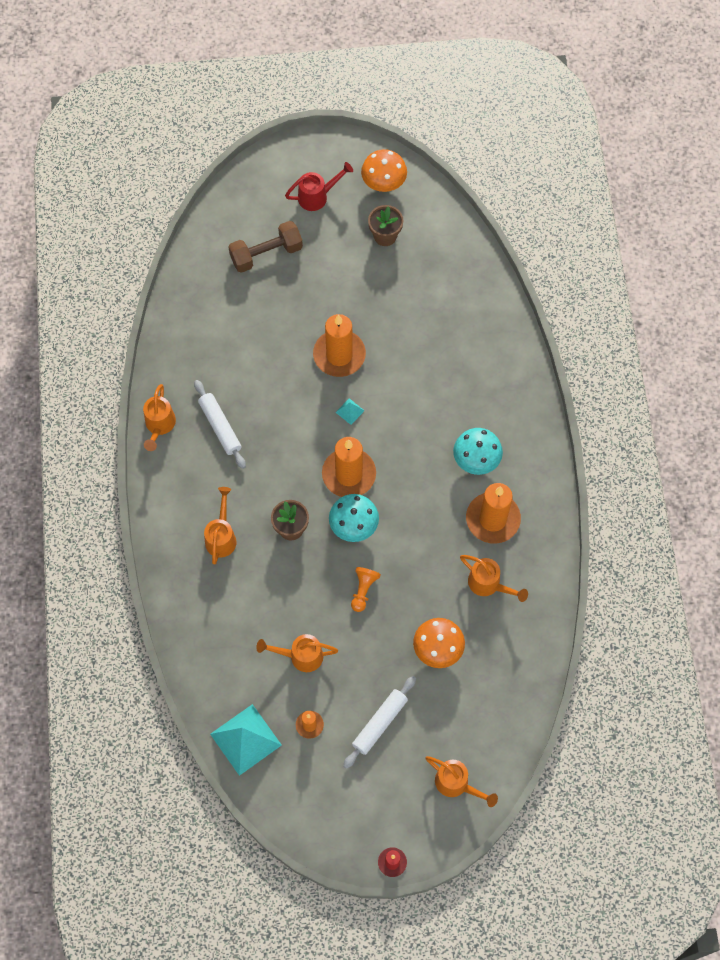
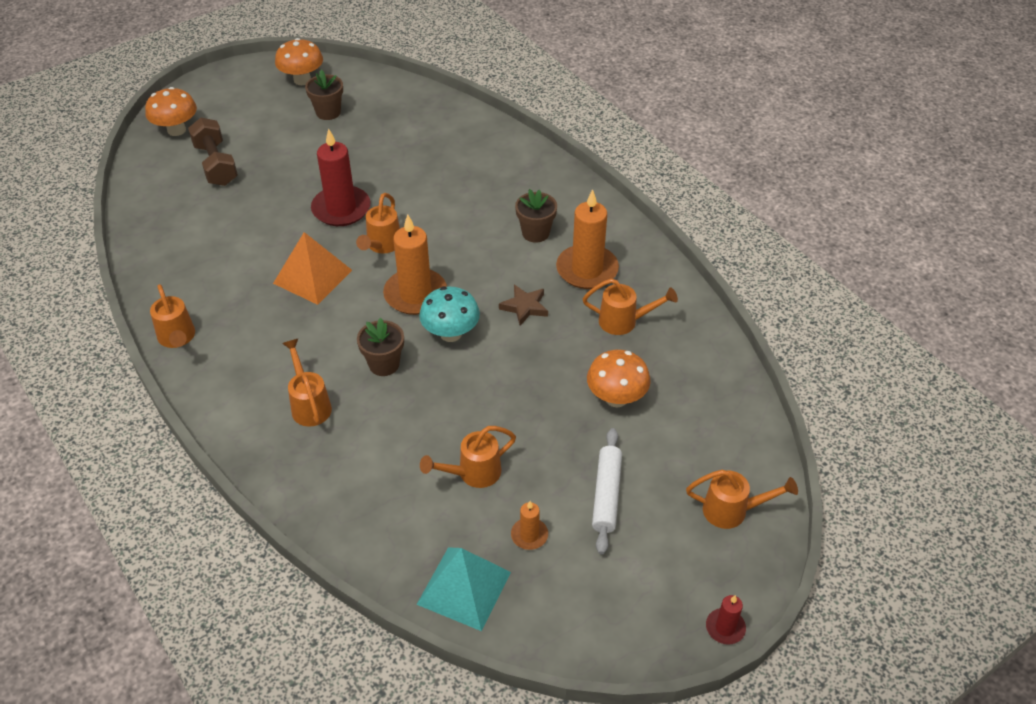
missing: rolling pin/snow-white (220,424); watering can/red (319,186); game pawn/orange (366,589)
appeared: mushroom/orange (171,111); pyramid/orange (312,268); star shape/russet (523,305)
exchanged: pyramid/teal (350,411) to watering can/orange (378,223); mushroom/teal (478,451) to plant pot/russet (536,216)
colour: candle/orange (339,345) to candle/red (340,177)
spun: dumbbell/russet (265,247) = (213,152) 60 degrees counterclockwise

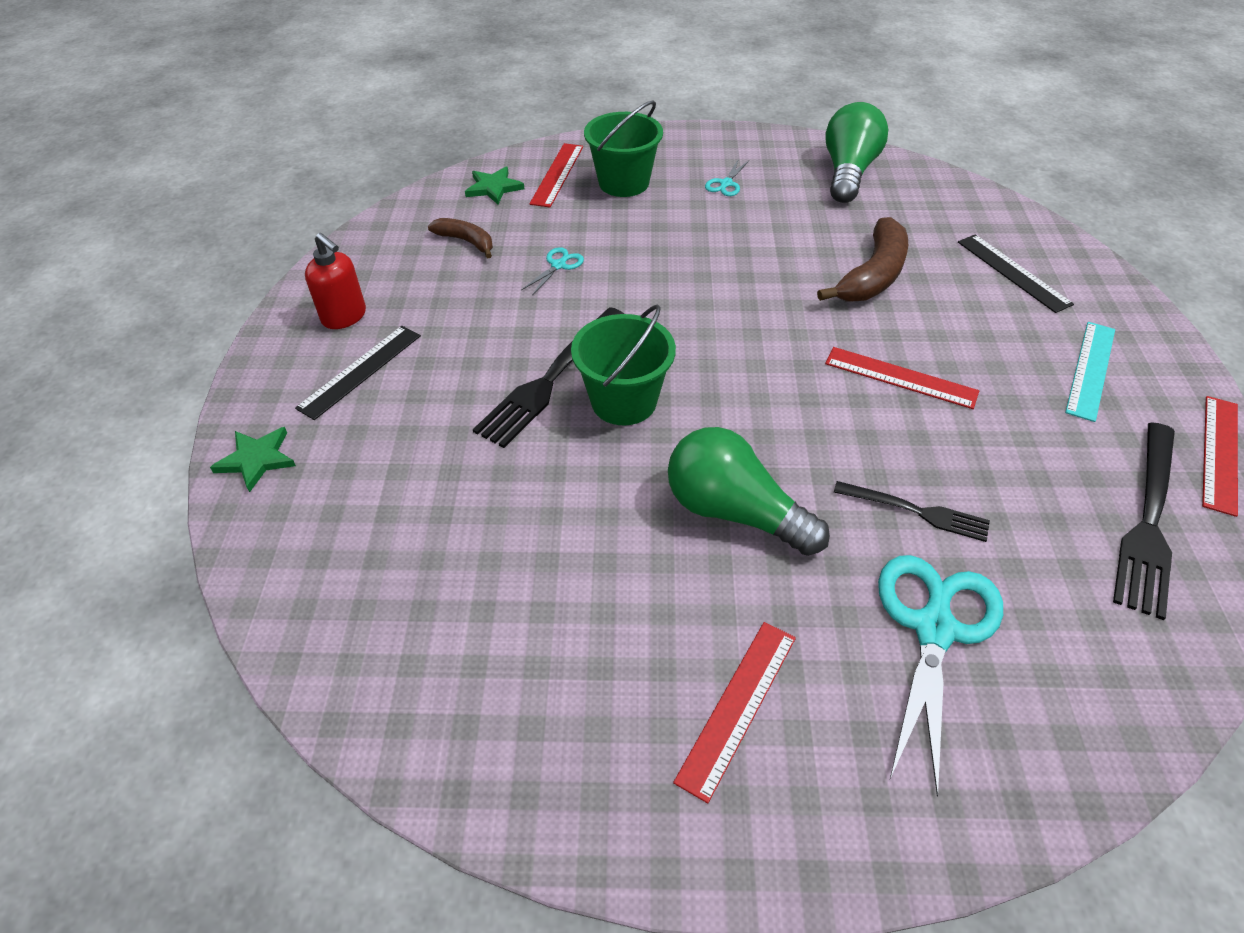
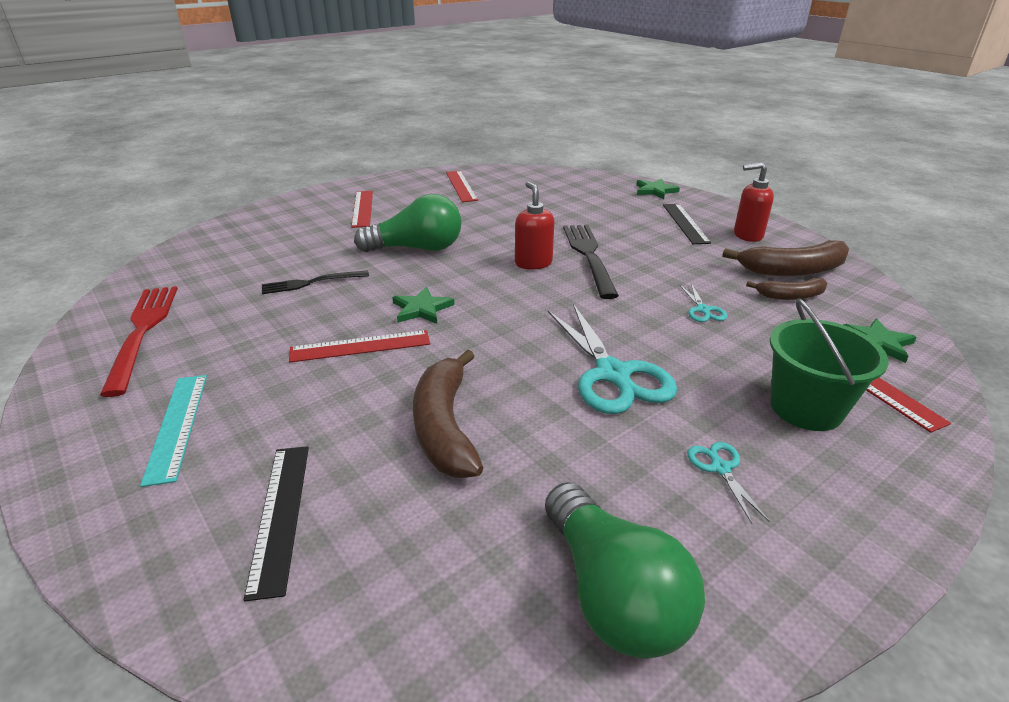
appeared: star shape/emerald (423,305); toy banana/russet (785,258)
relocated: ruler/red (1220,456) to (462,186); shears/teal (940,675) to (612,359)
exchanged: bucket/emerald (623,364) to soap dispenser/red (534,225)
colour: table fork/jet-black (1144,521) to table fork/red (139,341)
spun: ruler/jet-black (1016,273) = (276,523) 60 degrees clockwise

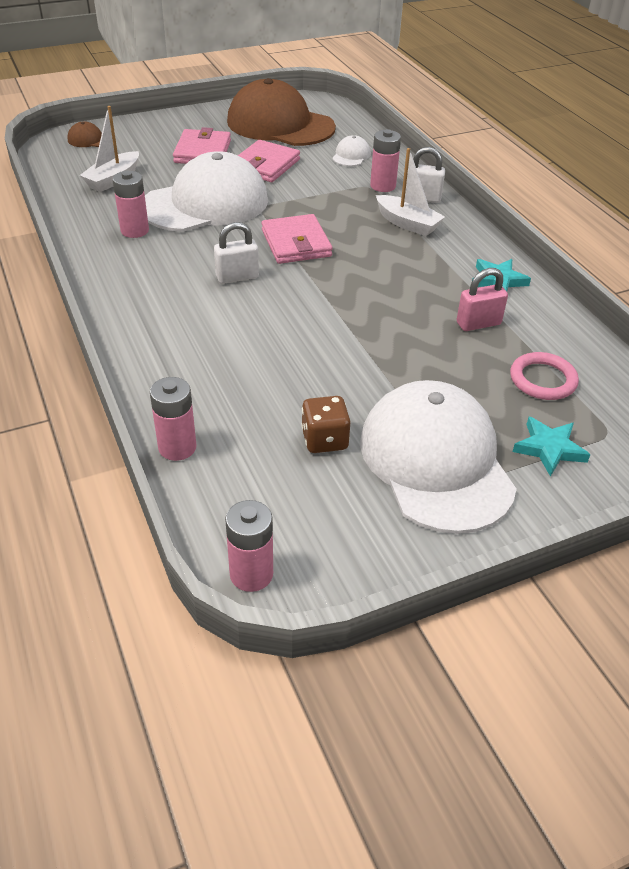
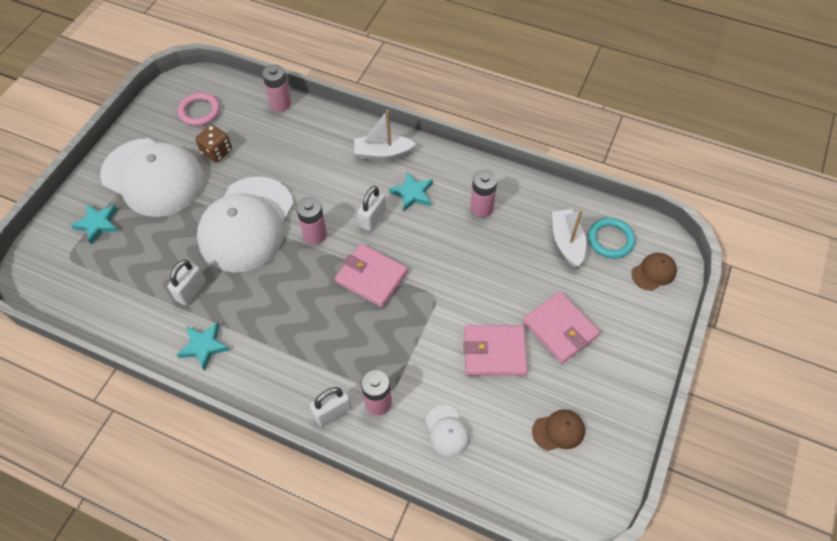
appeared: star shape/teal (411,192); torus/teal (611,238)
relocated: torus/rosy (544,376) to (199,109); cap/snow-white (206,191) to (245,224); battery/rosy (249,546) to (311,220); toy boat/snow-white (410,192) to (385,135)
colour: lock/rosy (482,299) to lock/snow-white (187,282)
spun: card wallet/rosy (269,161) = (495,350) 75 degrees counterclockwise
size: cap/russet (281,112) = (558,430) x0.40

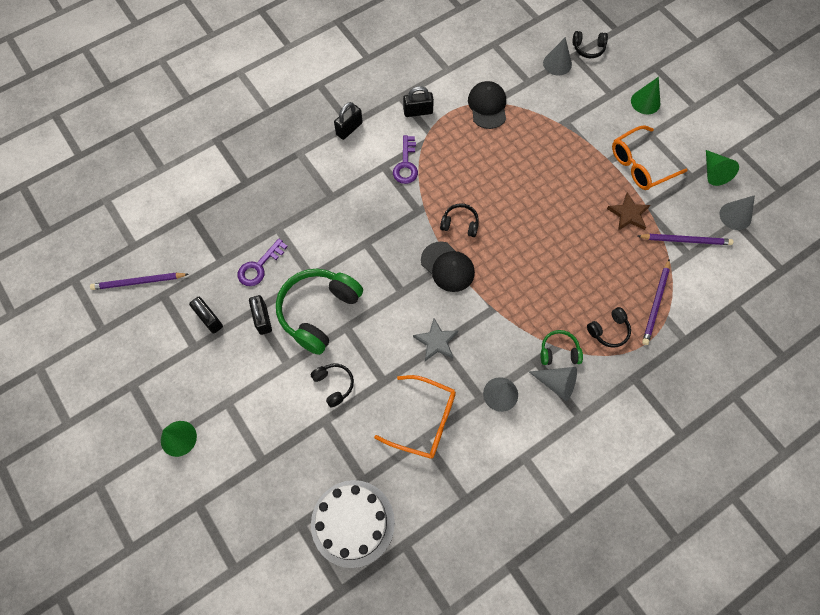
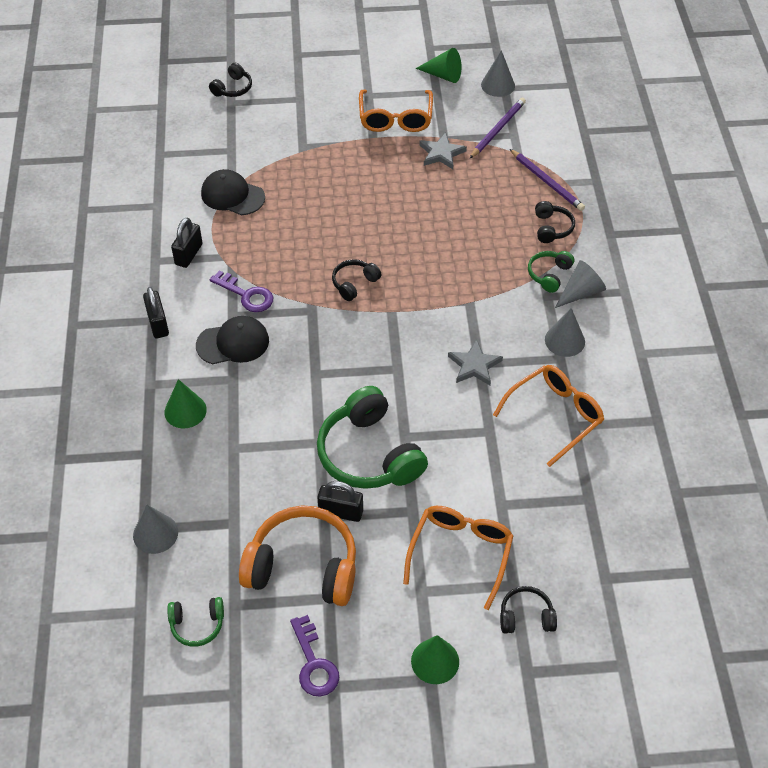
missing: gateau/snow-white (353,524)
appeared: eyeglasses/orange (458,558)
relocated: cone shape/grey (557,56) to (155,529); cone shape/emerald (645,95) to (185,403); cap/jet-black (448,266) to (232,340); key/purple (263,262) to (314,656); over-ear headphones/jet-black (332,385) to (528,610)
exchanged: wooden pencil/purple (139,281) to over-ear headphones/emerald (195,622); lock/jet-black (206,315) to over-ear headphones/orange (297,556)
colour: star shape/russet (628,211) to star shape/grey (443,150)

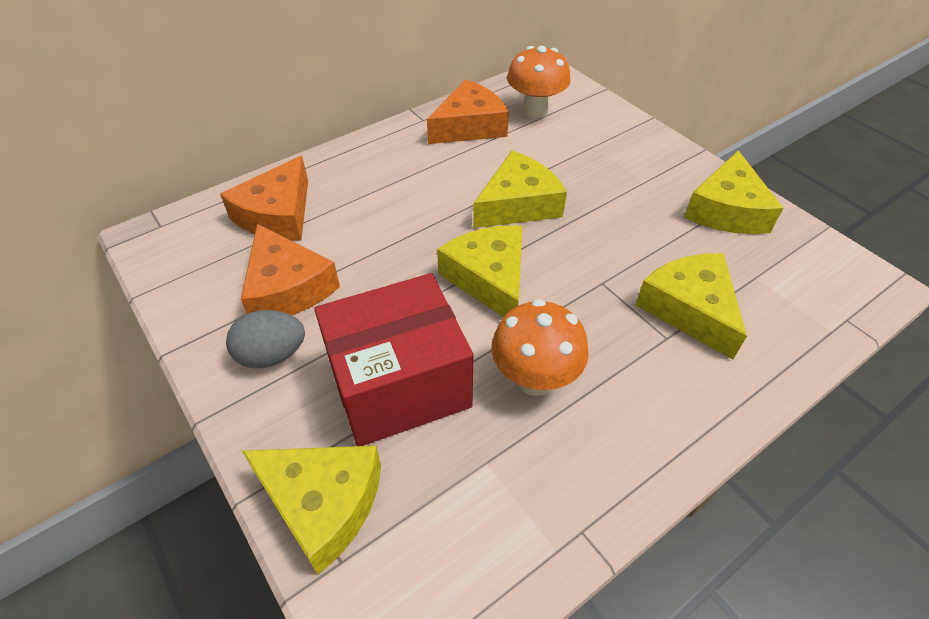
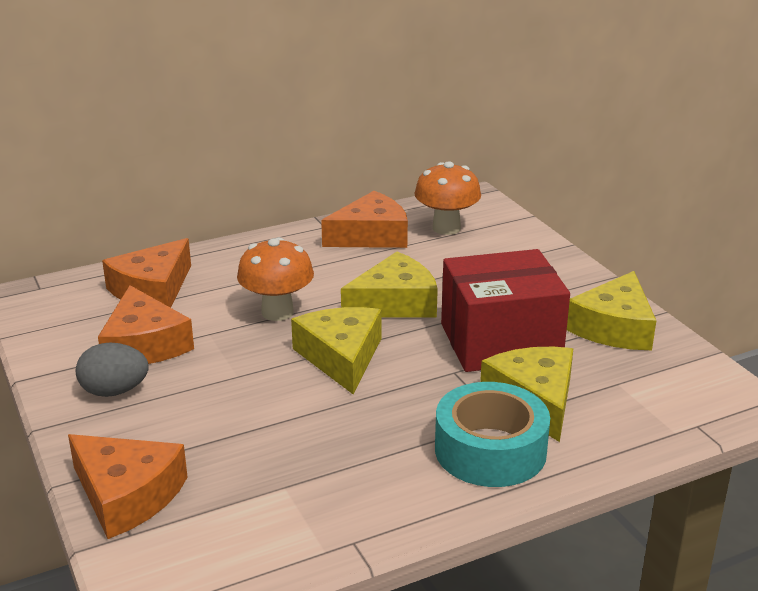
appeared: roll of tape/teal (492,434)
relocated: mushroom/orange (540,347) to (275,279); package/red (393,359) to (505,310)
colour: piece of cheese/bright yellow (311,510) to piece of cheese/orange (128,486)

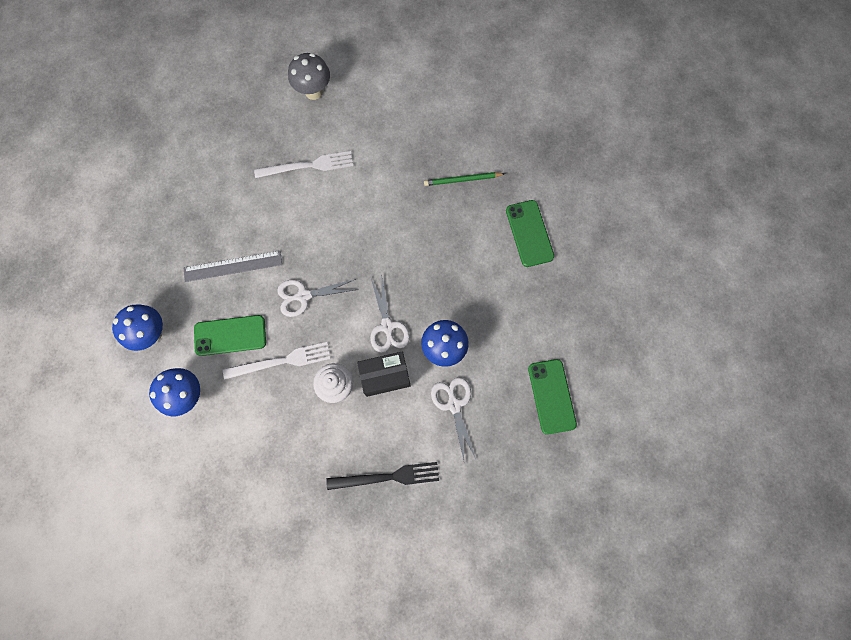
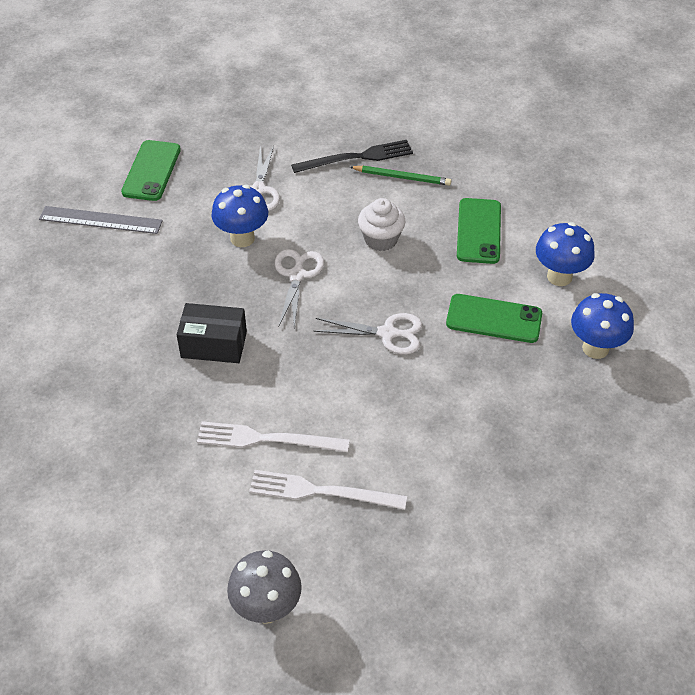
relocated: ruler/grey (233,266) to (101,220); package/jet-black (384,374) to (212,333); table fork/snow-white (277,360) to (273,436); wooden pencil/emerald (464,179) to (400,176); mobile phone/emerald (530,233) to (479,231)
spun: table fork/jet-black (382,476) = (352,156) 150 degrees clockwise

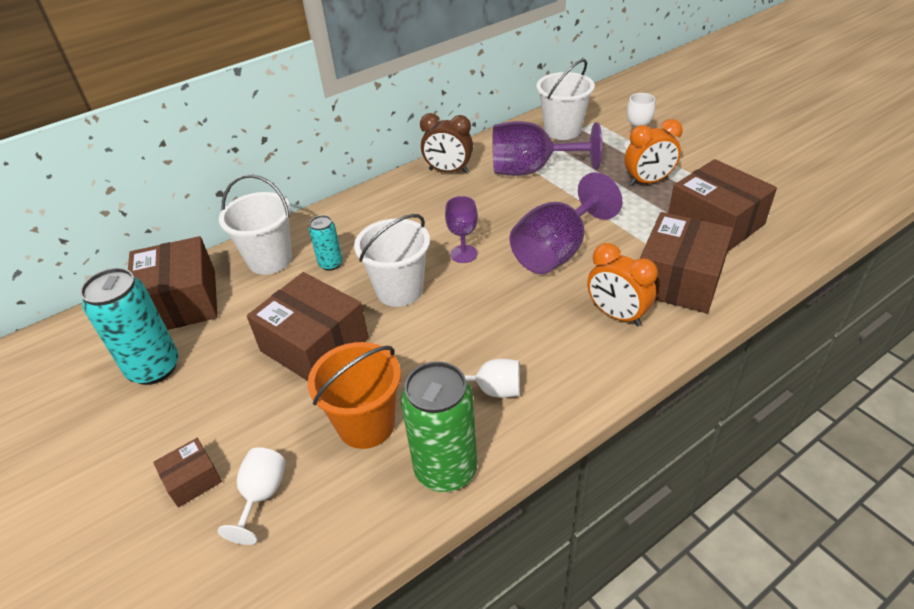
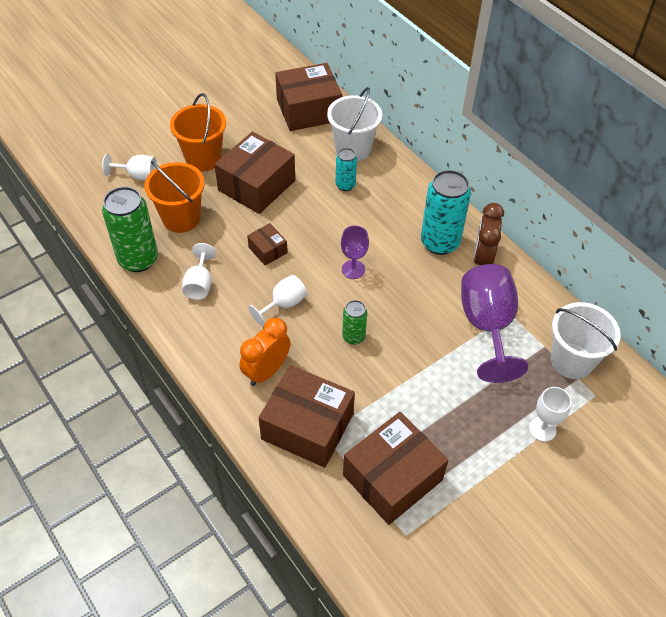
missing: bucket/snow-white (392,260); bedside clock/orange (654,152)
appeared: bucket/orange (198,132); goblet/snow-white (277,300)
relocated: package/russet (187,472) to (267,244); can/teal (129,326) to (446,212)
exchanged: goblet/purple (566,223) to can/emerald (354,322)

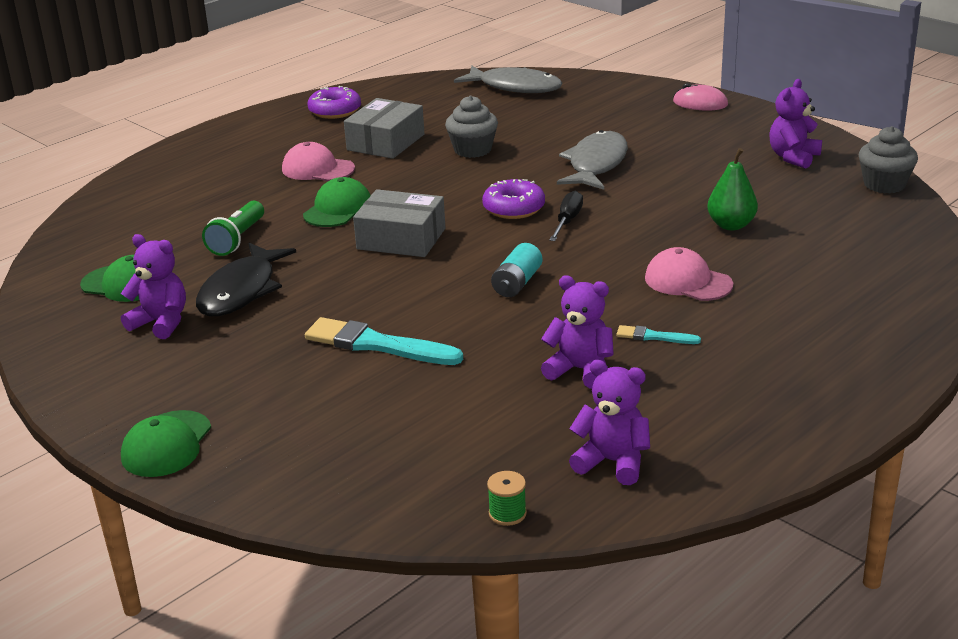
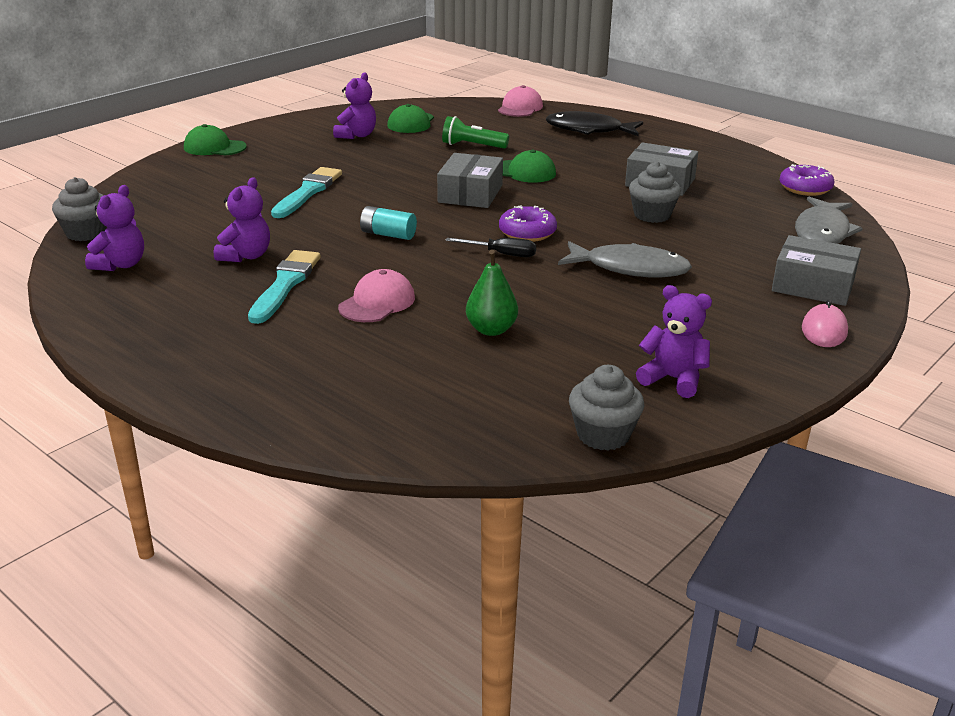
appeared: package/grey (816,270)
relocated: cap/rosy (318,161) to (520,101); toy fish/jet-black (246,279) to (594,123); donut/purple (334,102) to (807,180)
exchanged: bobbin/emerald (507,498) to fairy cake/grey (79,209)
size: paint brush/teal (658,334) = (284,287) x2.01

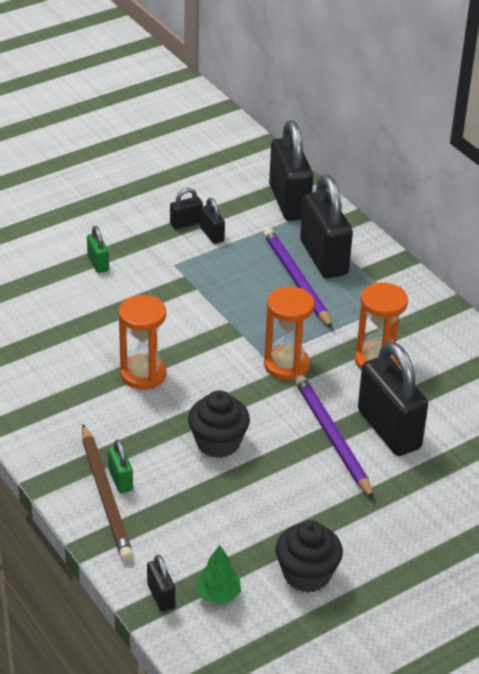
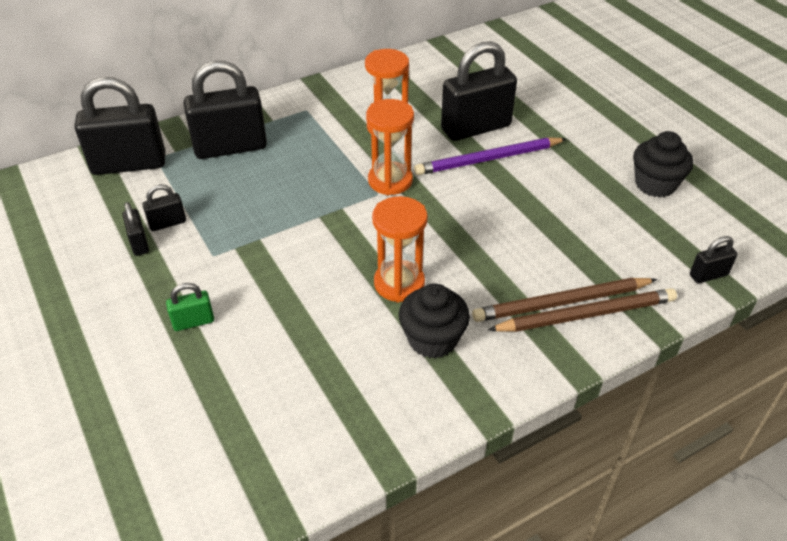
missing: fir tree/emerald (218,574); wooden pencil/purple (298,278)
relocated: fairy cake/jet-black (219,424) to (434,321)
exchanged: lock/emerald (120,466) to wooden pencil/russet (564,300)

